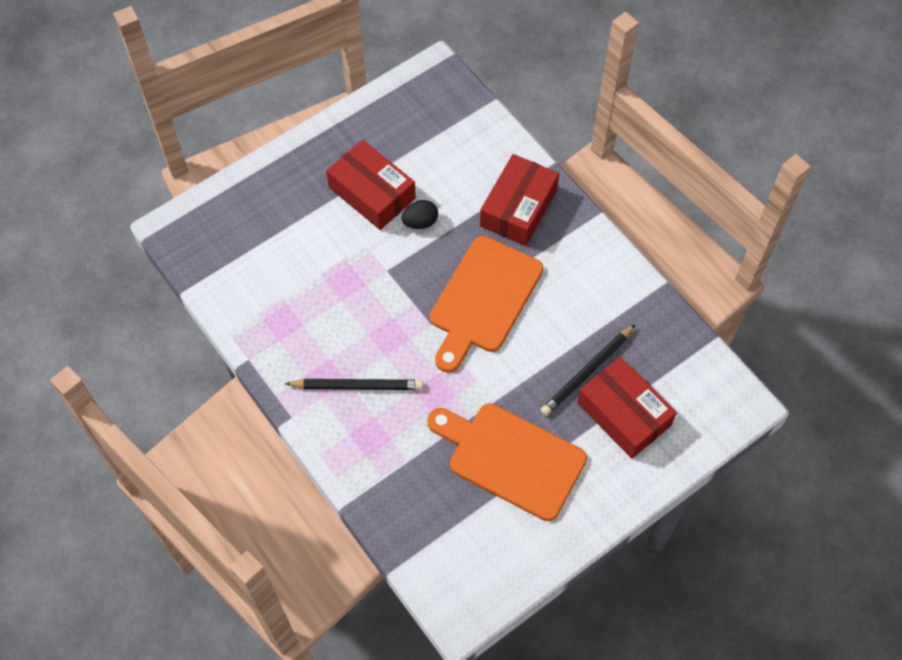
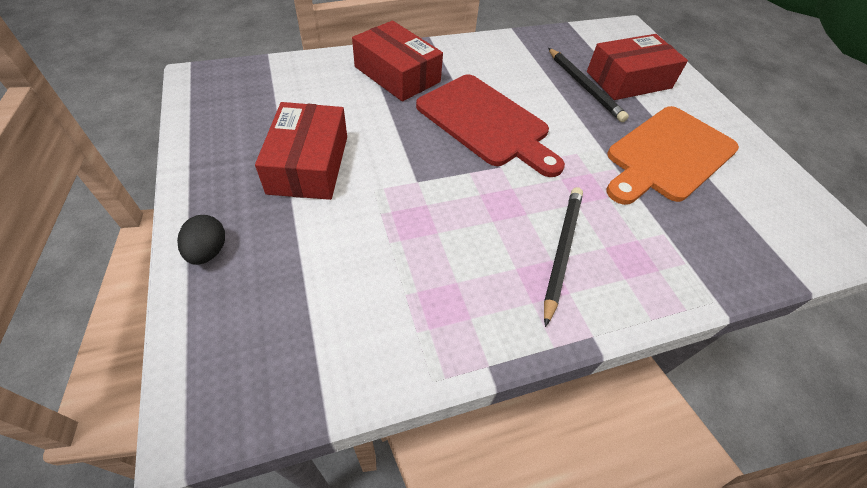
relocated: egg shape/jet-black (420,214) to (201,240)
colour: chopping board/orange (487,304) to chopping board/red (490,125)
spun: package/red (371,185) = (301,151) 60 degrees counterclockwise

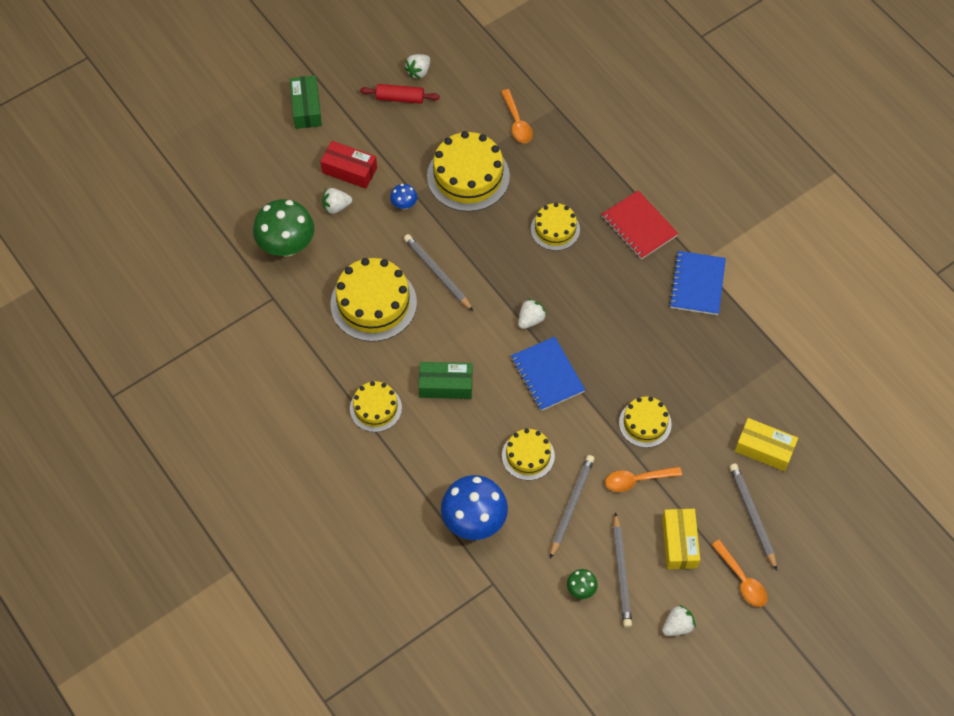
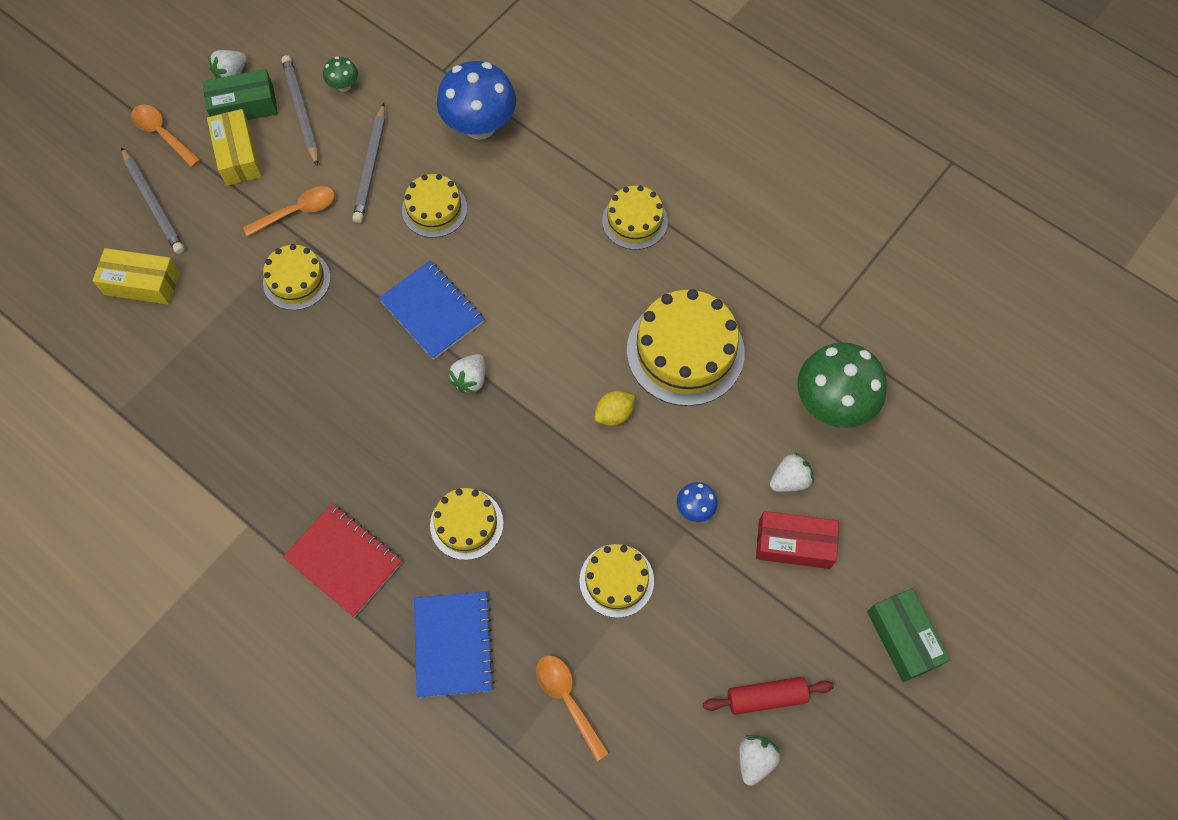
relocated: package/emerald (445,380) to (240,94); exercise book/cobalt (697,283) to (454,644)
exchanged: wooden pencil/grey (438,272) to citrus fruit/bright yellow (614,408)
size: gateau/bright yellow (468,171) = (616,581) x0.59

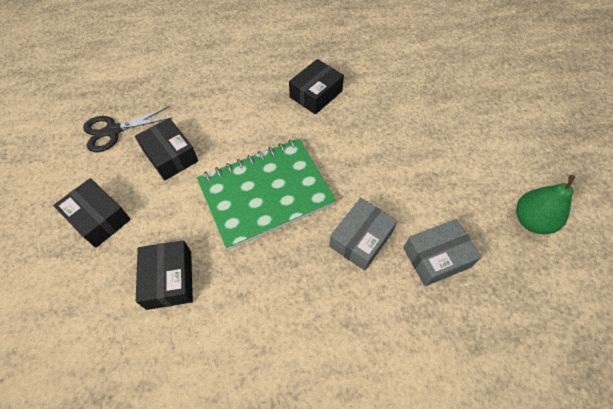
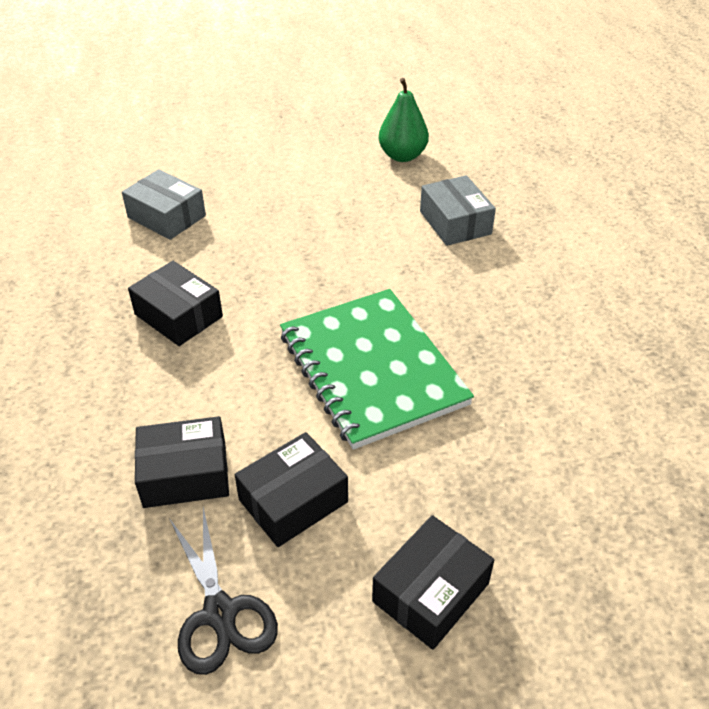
relocated: package/grey (363,234) to (164,204); package/jet-black (164,275) to (182,462)

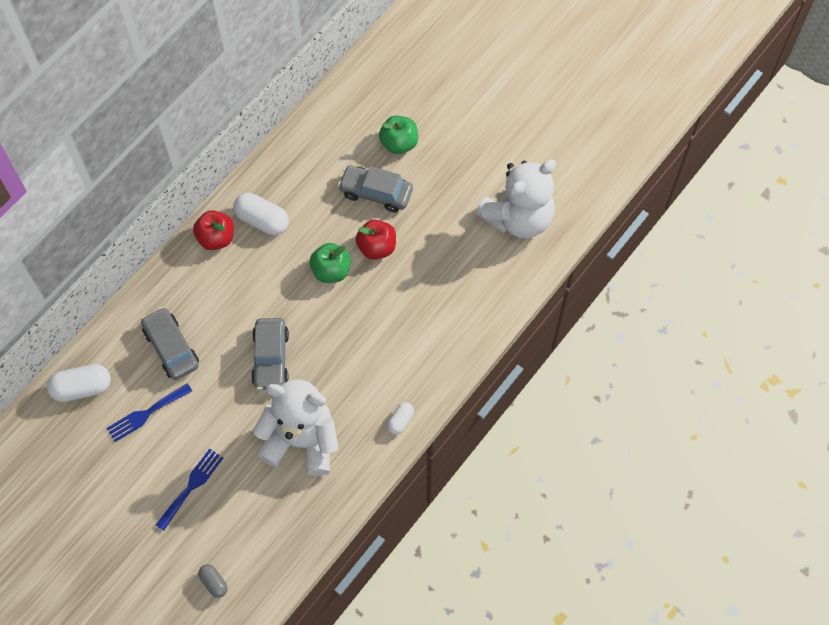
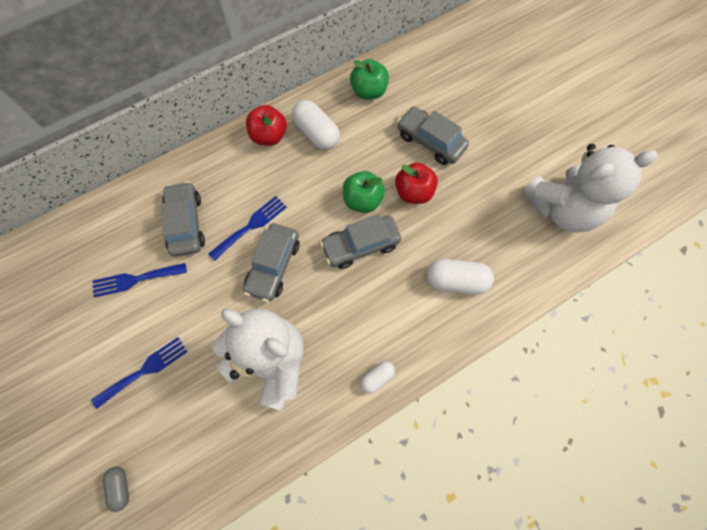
appeared: table fork/cobalt (247,228); car/grey (360,241)
relocated: apple fruit/emerald (398,135) to (369,79); pill/snow-white (79,383) to (460,277)

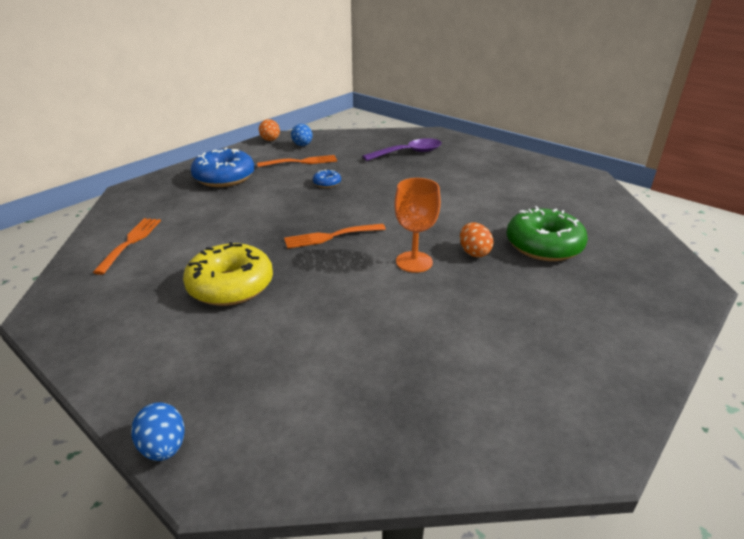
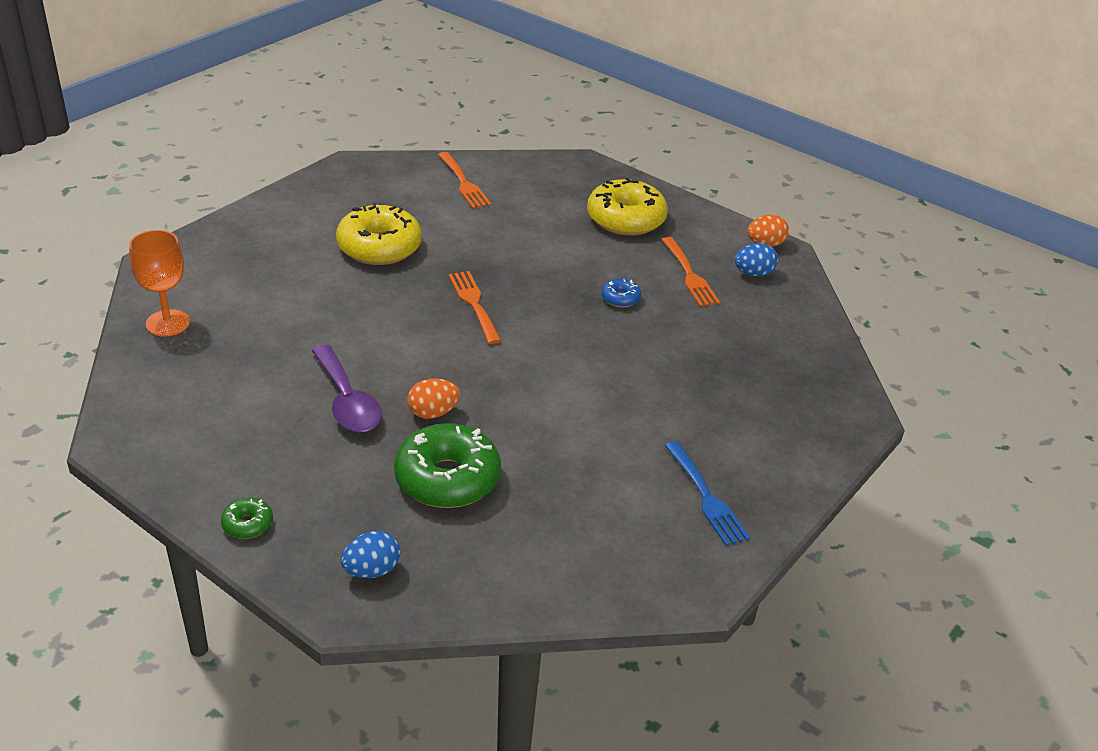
appeared: donut/emerald (247,518); table fork/cobalt (707,493)
relocated: goblet/orange (417,225) to (159,283); teaspoon/purple (402,149) to (347,389); egg shape/cobalt (158,431) to (370,554)
colour: donut/cobalt (223,167) to donut/bright yellow (627,207)
spun: table fork/orange (127,246) = (464,180) 60 degrees clockwise

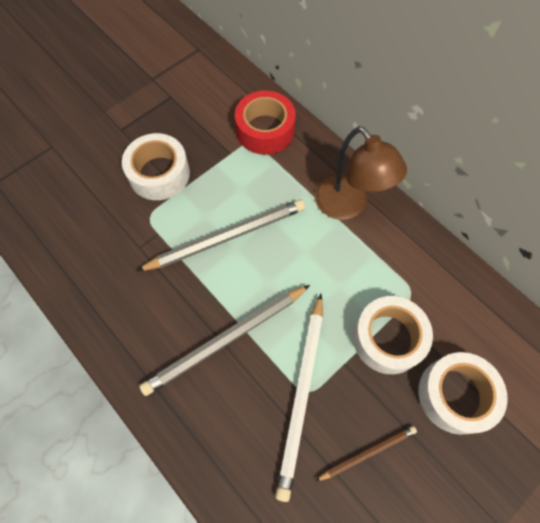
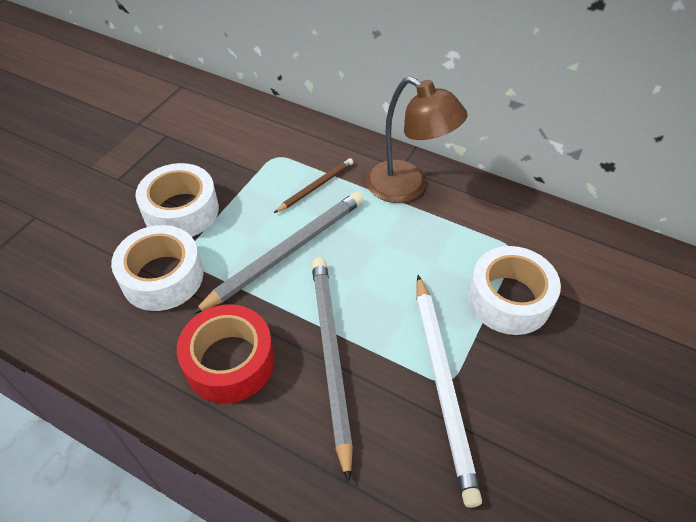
relocated: roll of tape/snow-white (463,393) to (157,268); roll of tape/red (265,122) to (225,354); wooden pencil/russet (366,453) to (313,185)
spun: wooden pencil/grey (224,340) = (332,370) 135 degrees clockwise

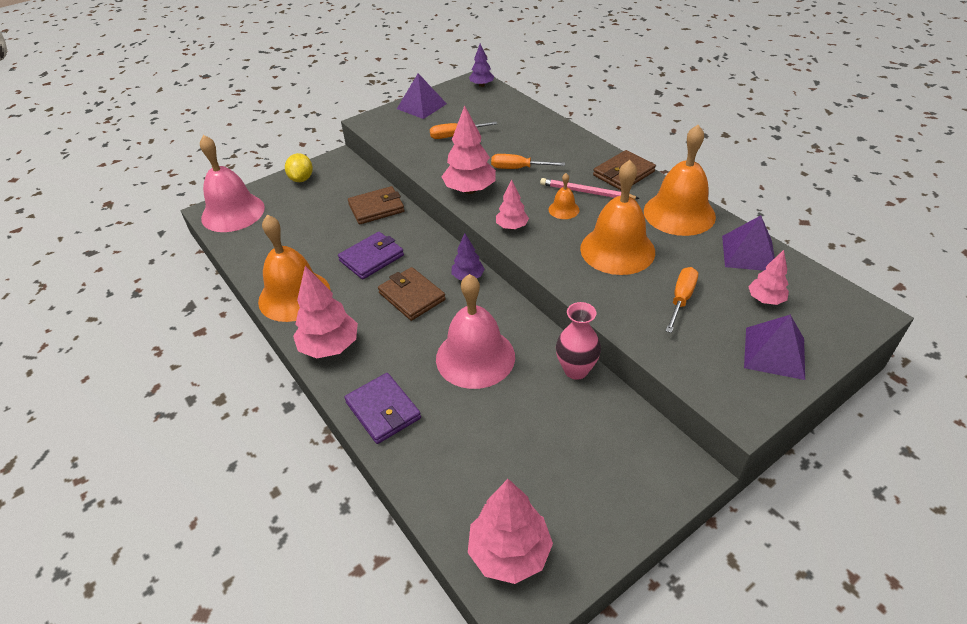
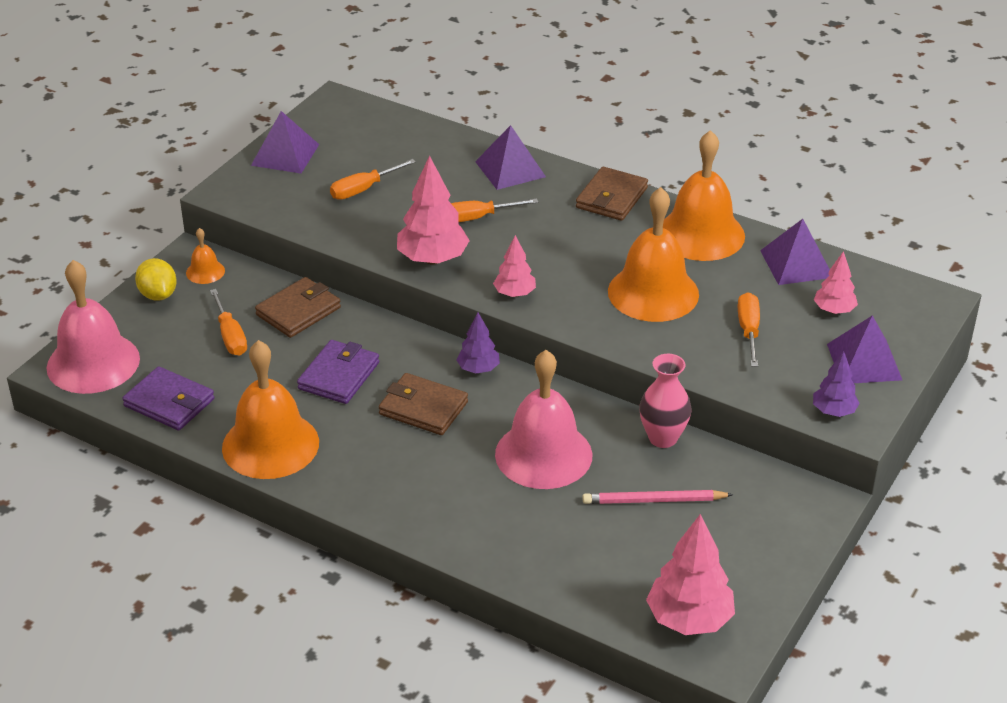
missing: fir tree/rosy (325,312)
appeared: hand screwdriver/orange (228,322); pyramid/purple (510,157)
relocated: card wallet/purple (382,408) to (168,398); hand bell/orange (564,196) to (205,256); wooden pencil/rosy (590,188) to (658,497); fir tree/purple (481,65) to (836,384)

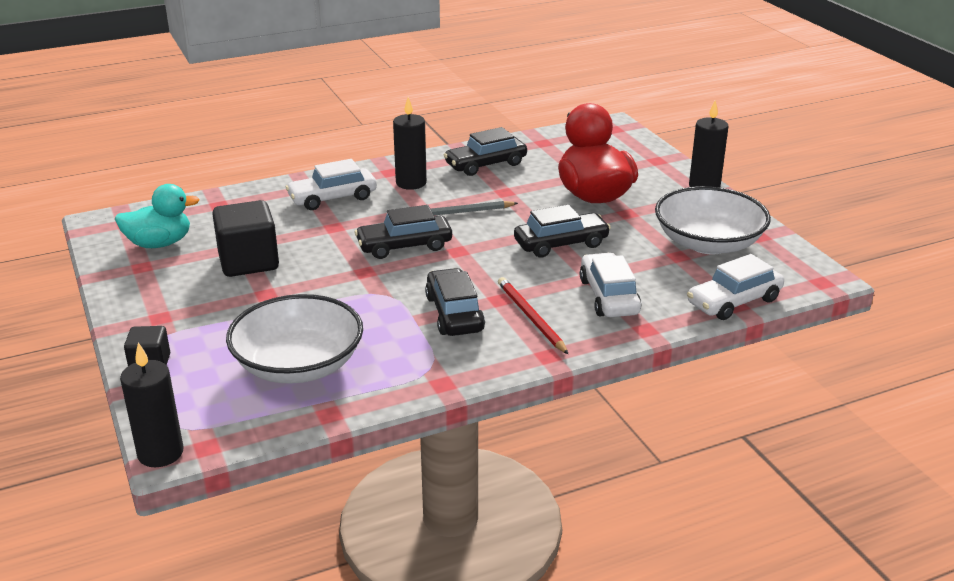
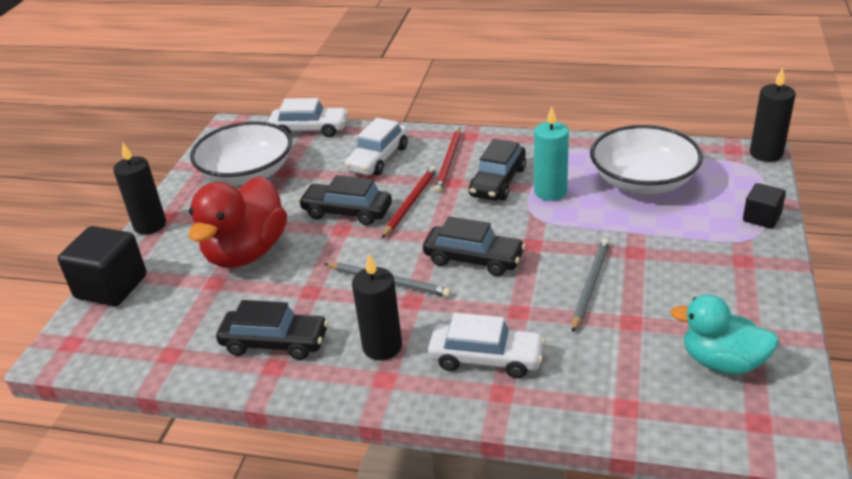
appeared: wooden pencil/red (409,202); candle/teal (551,153); wooden pencil/grey (591,285)
relocated: block/jet-black (245,238) to (102,266)

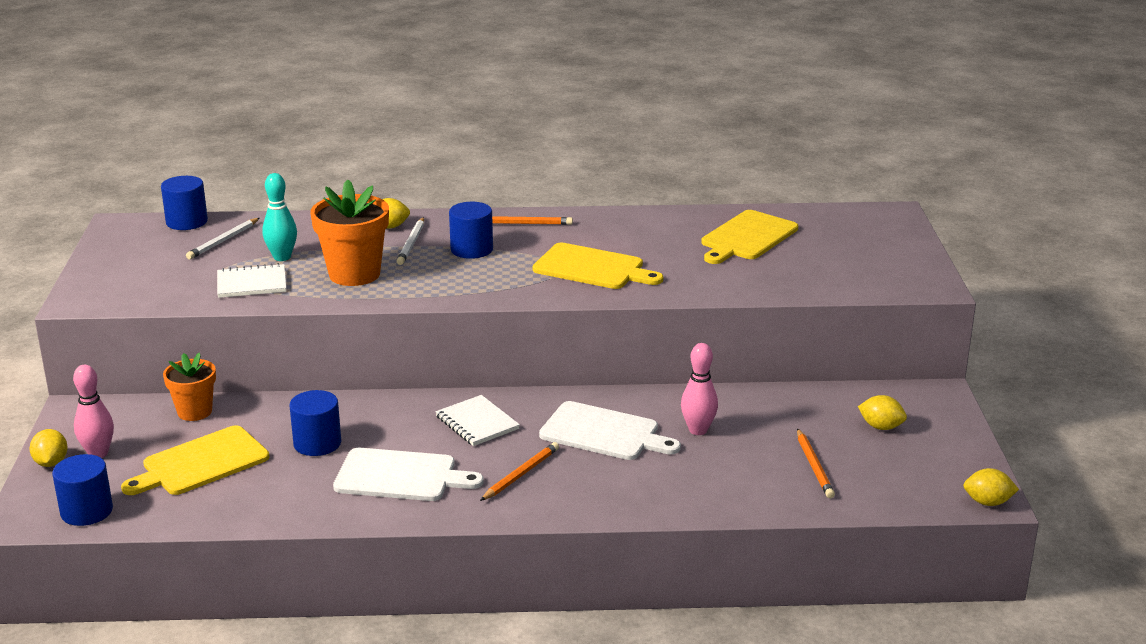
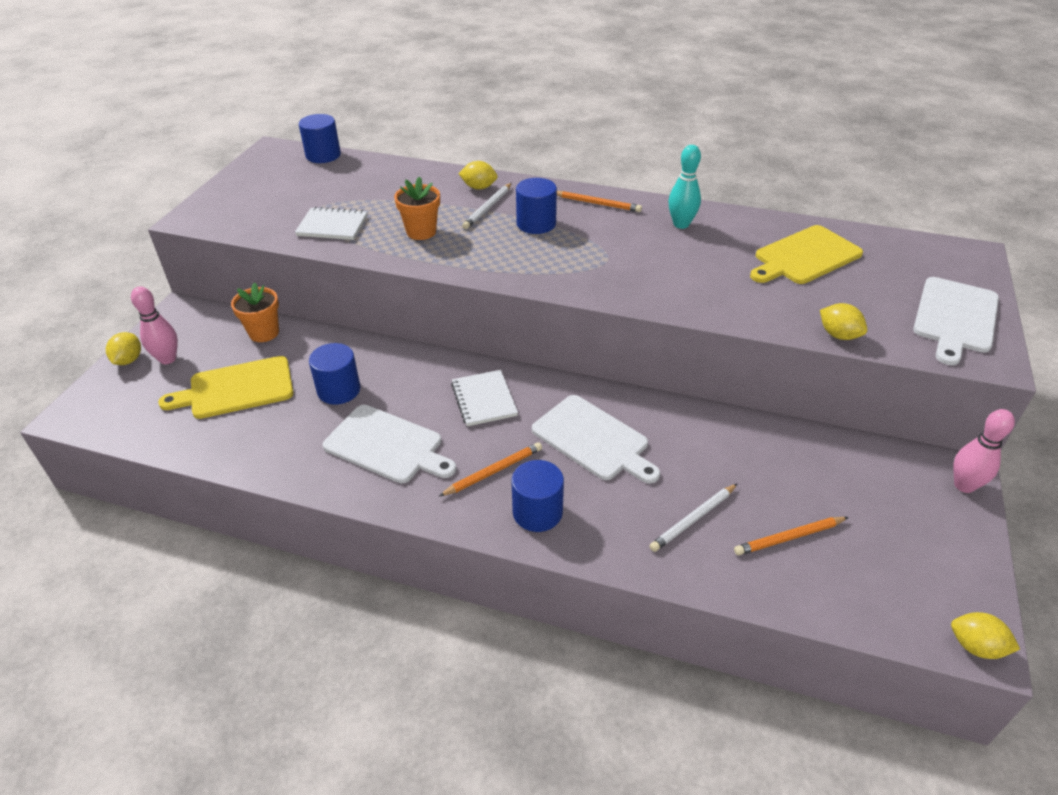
missing: chopping board/bright yellow (598,266)
appeared: chopping board/snow-white (956,321)
relocated: cylinder/cobalt (82,490) to (538,496); wooden pencil/snow-white (222,238) to (693,518); bowling pin/teal (279,217) to (684,187); citrus fruit/bright yellow (882,412) to (843,321); bowling pin/rosy (699,389) to (984,451)
spun: wooden pencil/orange (816,463) = (791,536) 60 degrees clockwise
size: plant pot/orange (349,232) = (417,208) x0.63

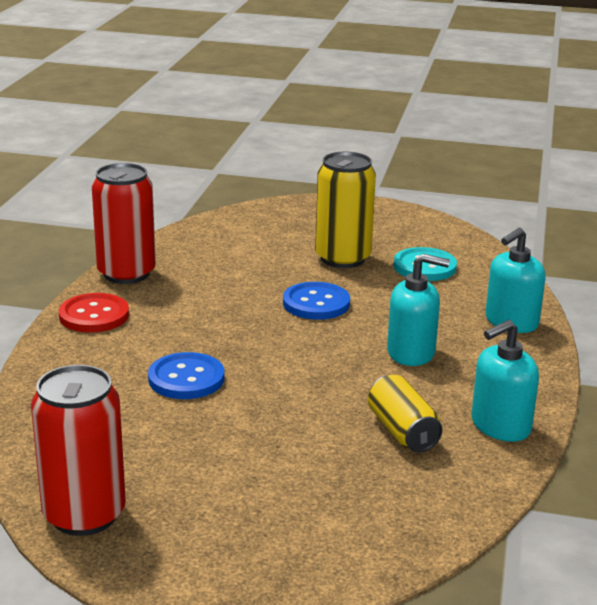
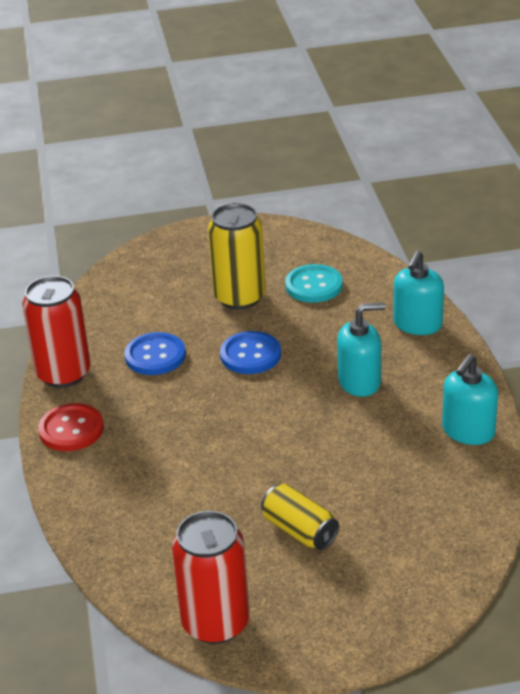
relocated: sewing button/cobalt (186,375) to (155,353); can/bright yellow (405,414) to (300,517)

